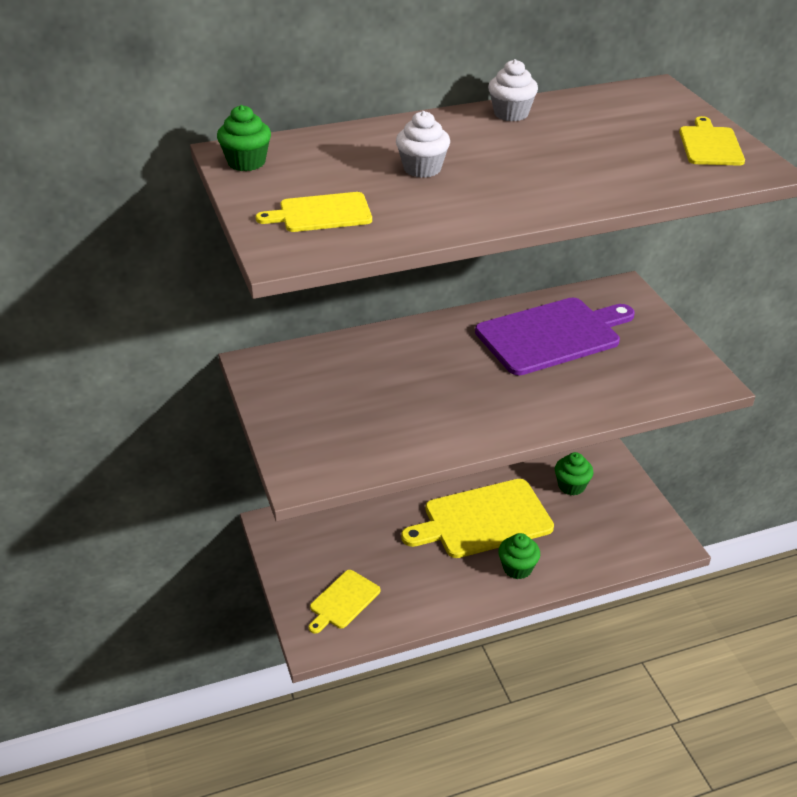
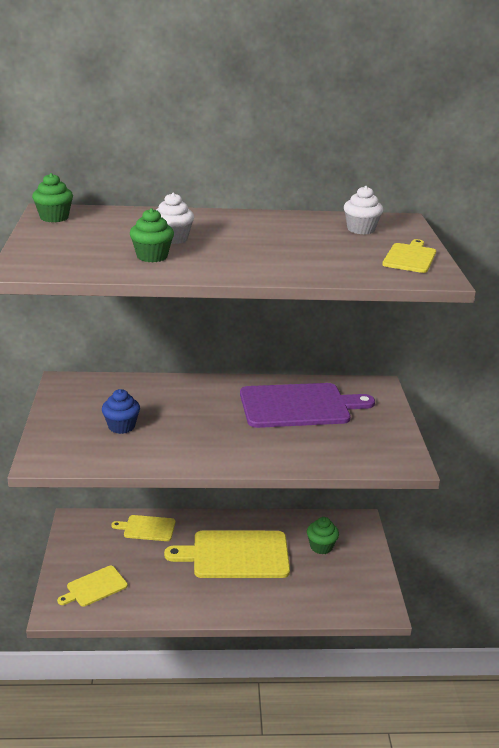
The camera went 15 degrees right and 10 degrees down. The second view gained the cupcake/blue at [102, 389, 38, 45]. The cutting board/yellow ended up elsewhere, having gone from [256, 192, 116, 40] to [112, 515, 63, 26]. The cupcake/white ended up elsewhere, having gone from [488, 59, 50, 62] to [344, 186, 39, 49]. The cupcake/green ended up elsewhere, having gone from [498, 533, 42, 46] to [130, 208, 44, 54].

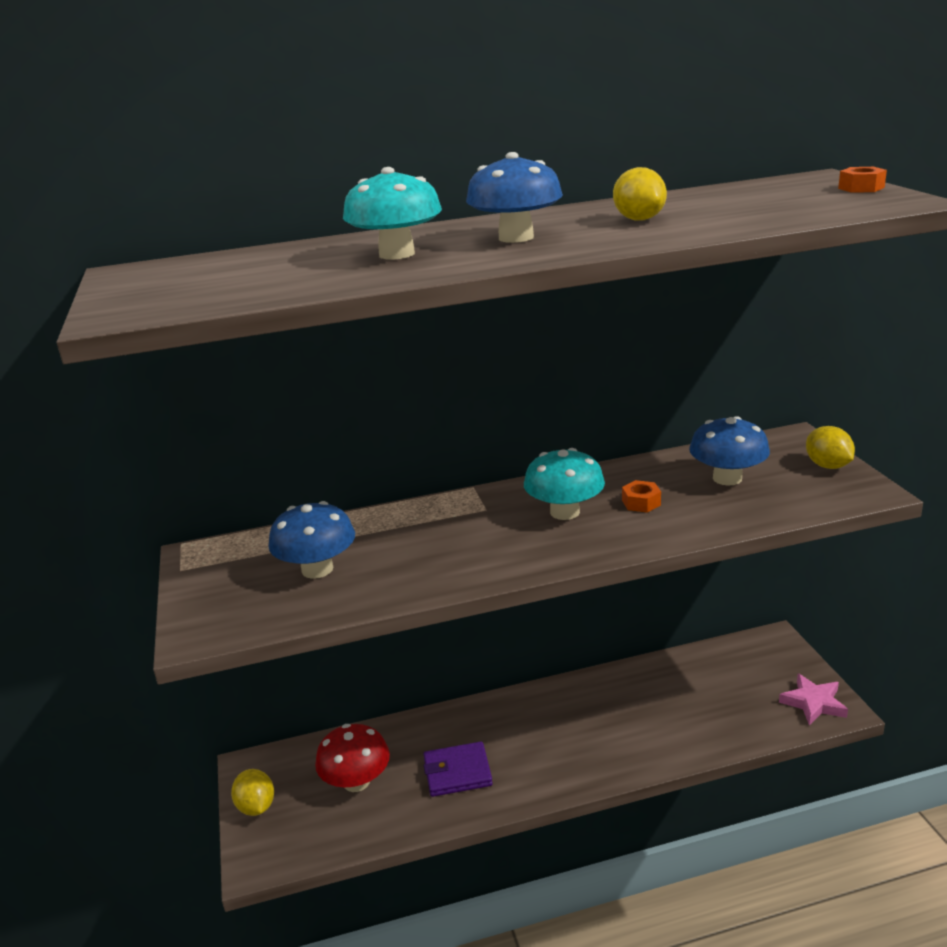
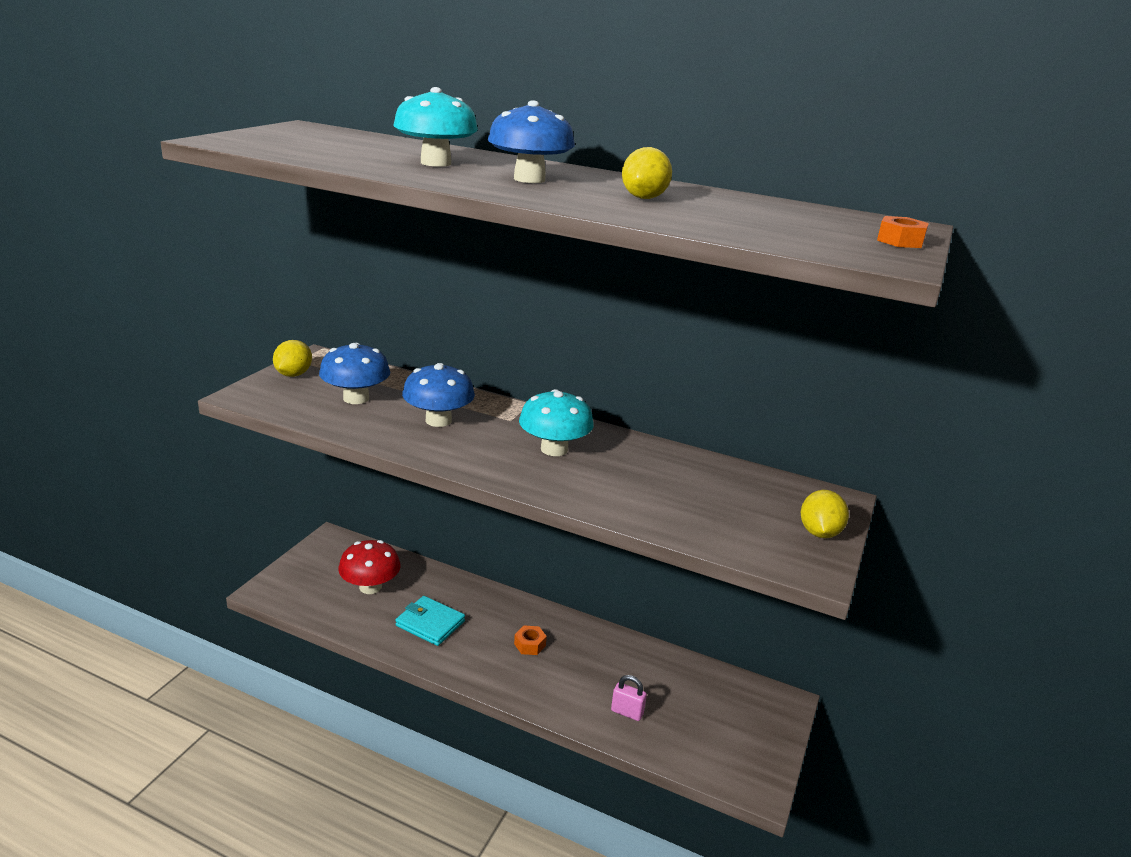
The camera went 35 degrees right and 0 degrees up. The second view lost the star/pink at [779, 674, 69, 52]. The second view gained the padlock/pink at [611, 675, 36, 46]. The lemon/yellow ended up elsewhere, having gone from [231, 769, 43, 47] to [273, 340, 39, 37]. The nut/orange ended up elsewhere, having gone from [622, 480, 39, 33] to [514, 625, 33, 30]. The mushroom/blue ended up elsewhere, having gone from [689, 416, 81, 70] to [402, 363, 73, 64]. What was the wallet/purple at [423, 742, 70, 55] turned into the wallet/turquoise at [395, 596, 70, 50].

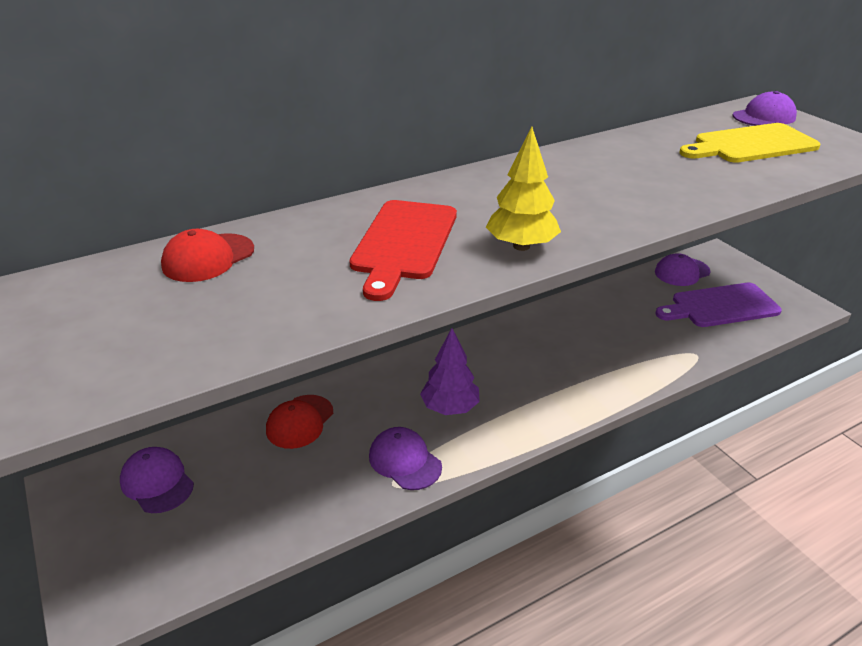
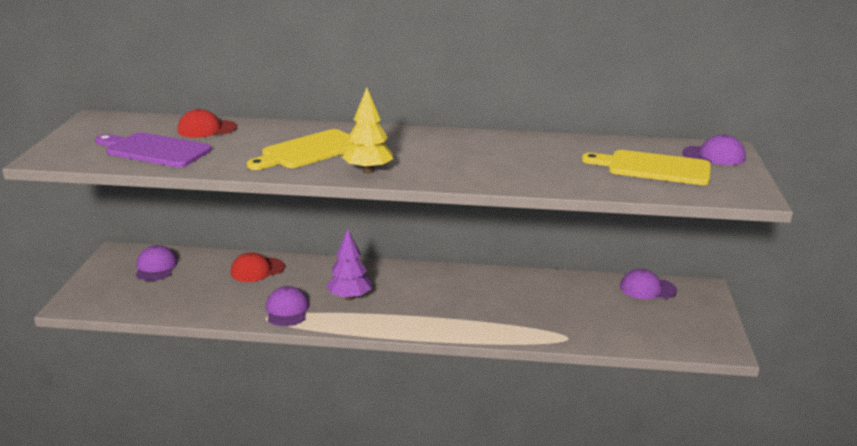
The camera went 35 degrees right and 10 degrees down. The cutting board/purple ended up elsewhere, having gone from [655, 283, 127, 44] to [95, 132, 117, 36]. What was the cutting board/red at [349, 200, 108, 101] turned into the cutting board/yellow at [247, 129, 106, 41].

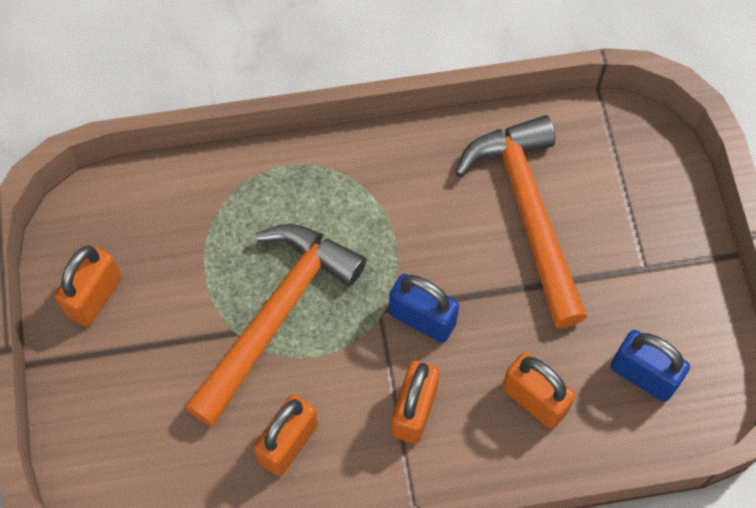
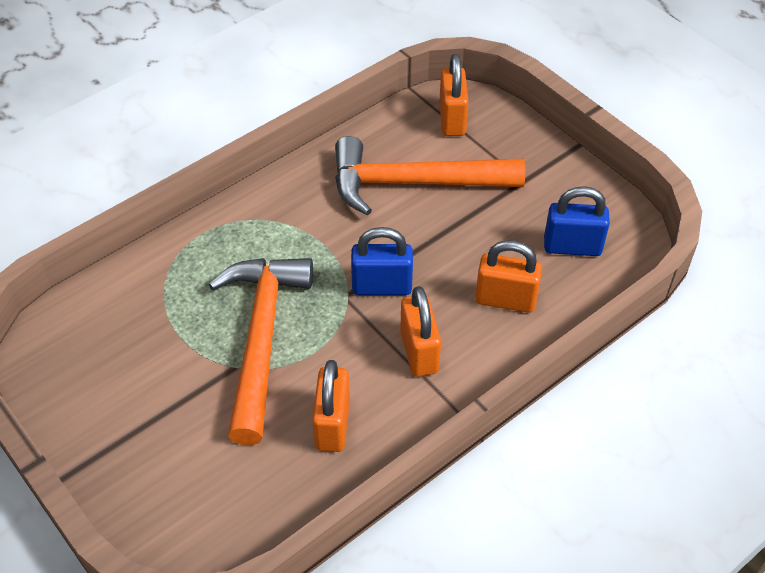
The camera went 30 degrees left and 15 degrees down. The padlock/orange ended up elsewhere, having gone from [55, 245, 67, 82] to [439, 54, 30, 82]. The hammer/orange at [455, 115, 132, 213] ended up facing another way, 45 degrees counterclockwise from before.

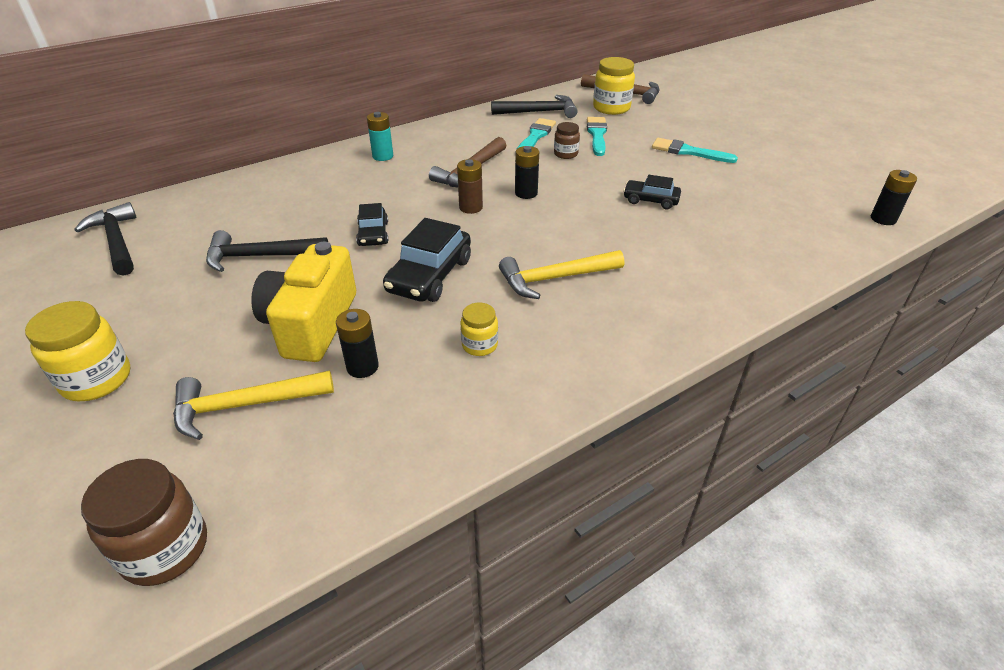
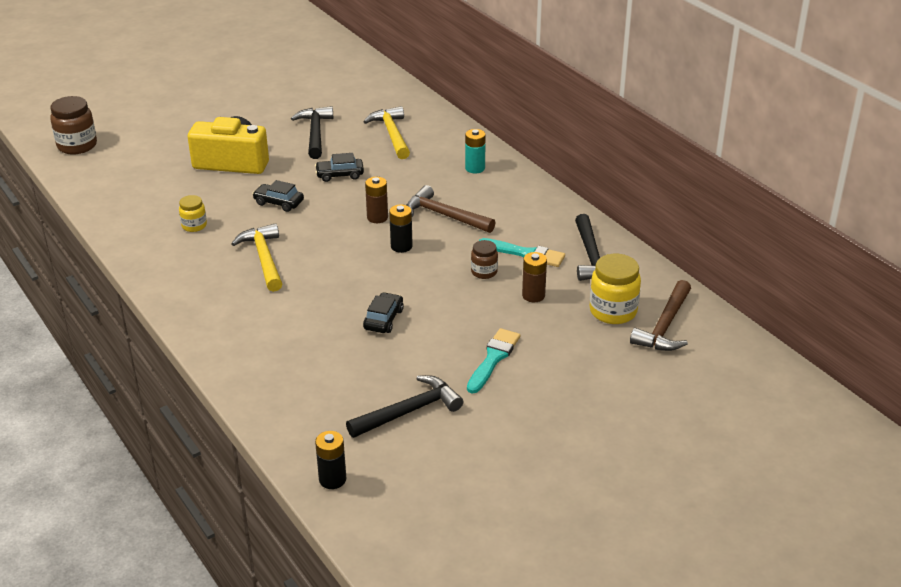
The camera went 90 degrees right and 5 degrees down. The second view lost the jar/yellow at [25, 301, 106, 100]. The second view lost the battery/black at [336, 309, 43, 69]. The hammer/black ended up elsewhere, having gone from [75, 202, 61, 74] to [346, 375, 117, 63]. The hammer/yellow ended up elsewhere, having gone from [173, 370, 161, 70] to [363, 106, 47, 53]. Where the brush/turquoise stood at [587, 117, 20, 39], the battery/brown came to stand at [522, 252, 25, 50]. The size of the car/black at [383, 218, 88, 84] changed by a factor of 0.60.

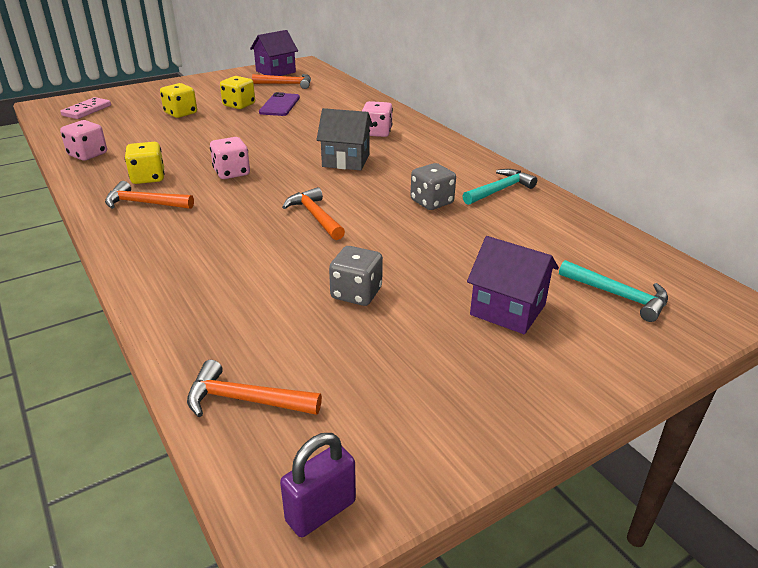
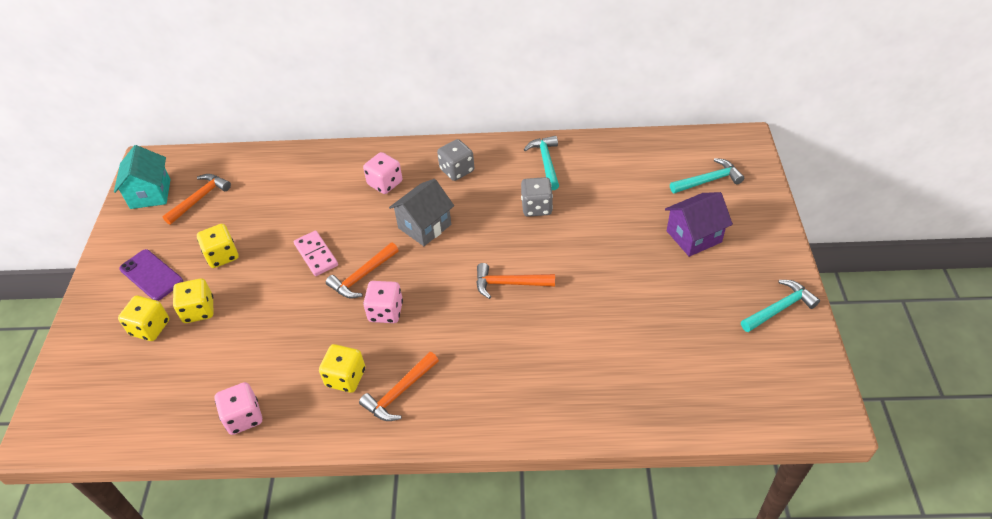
The camera went 55 degrees left and 15 degrees up. The second view lost the padlock/purple at [280, 433, 76, 104]. The second view gained the dice/yellow at [118, 296, 51, 45]. The second view gained the hammer/turquoise at [741, 280, 79, 52]. The domino/pink ended up elsewhere, having gone from [60, 97, 51, 22] to [294, 230, 44, 46]. The hammer/orange ended up elsewhere, having gone from [187, 360, 135, 57] to [326, 242, 73, 56]. The phone/purple ended up elsewhere, having gone from [259, 92, 41, 24] to [119, 249, 64, 52]. The dice/grey ended up elsewhere, having gone from [329, 246, 54, 60] to [437, 139, 37, 42]. What was the house/purple at [250, 30, 48, 46] turned into the house/turquoise at [114, 145, 57, 64].

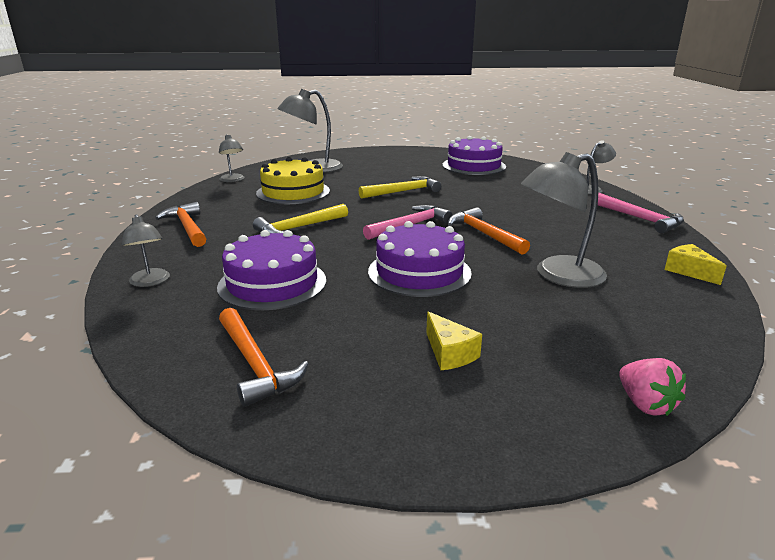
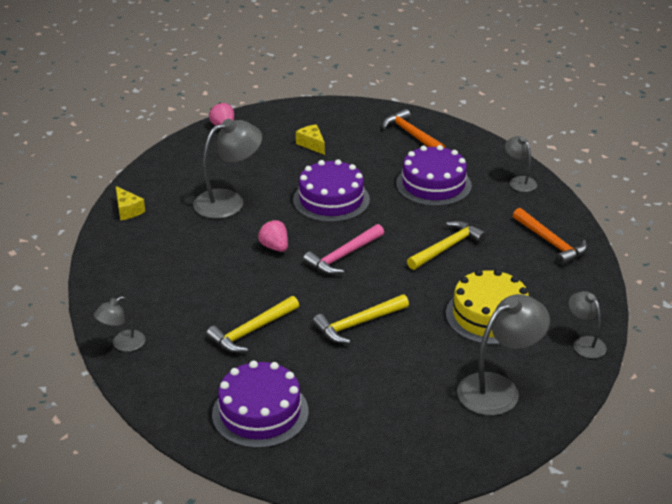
The camera went 175 degrees right and 10 degrees up. The second view lost the hammer/pink at [598, 193, 86, 40]. The second view gained the hammer/yellow at [206, 296, 93, 57]. Where the hammer/orange stood at [448, 207, 82, 48], the strawberry/pink came to stand at [258, 220, 30, 32].

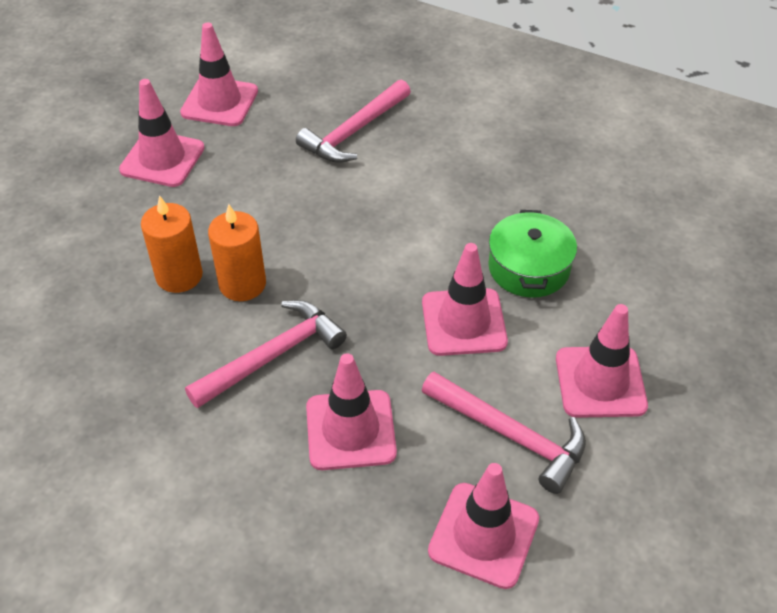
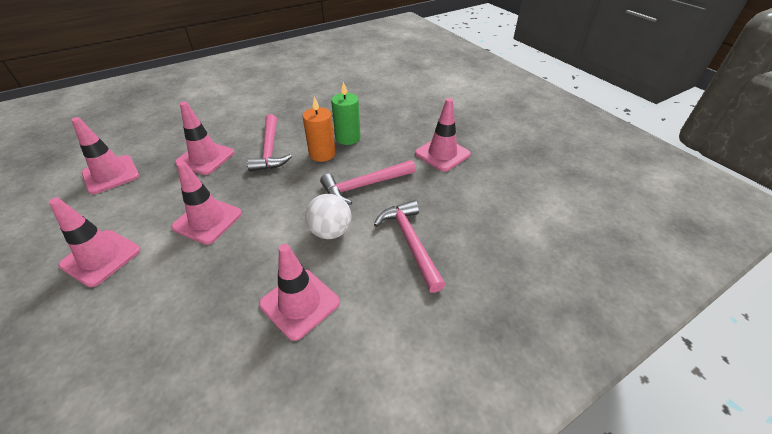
The camera went 120 degrees right and 5 degrees down. The second view lost the pot/green at [488, 210, 89, 88]. The second view gained the ball/white at [305, 194, 46, 45]. The traffic cone/pink ended up elsewhere, having gone from [180, 22, 78, 104] to [259, 244, 81, 97]. The hammer/pink ended up elsewhere, having gone from [422, 372, 164, 122] to [320, 160, 96, 45]. What was the candle/orange at [141, 195, 62, 98] turned into the candle/green at [331, 82, 29, 63].

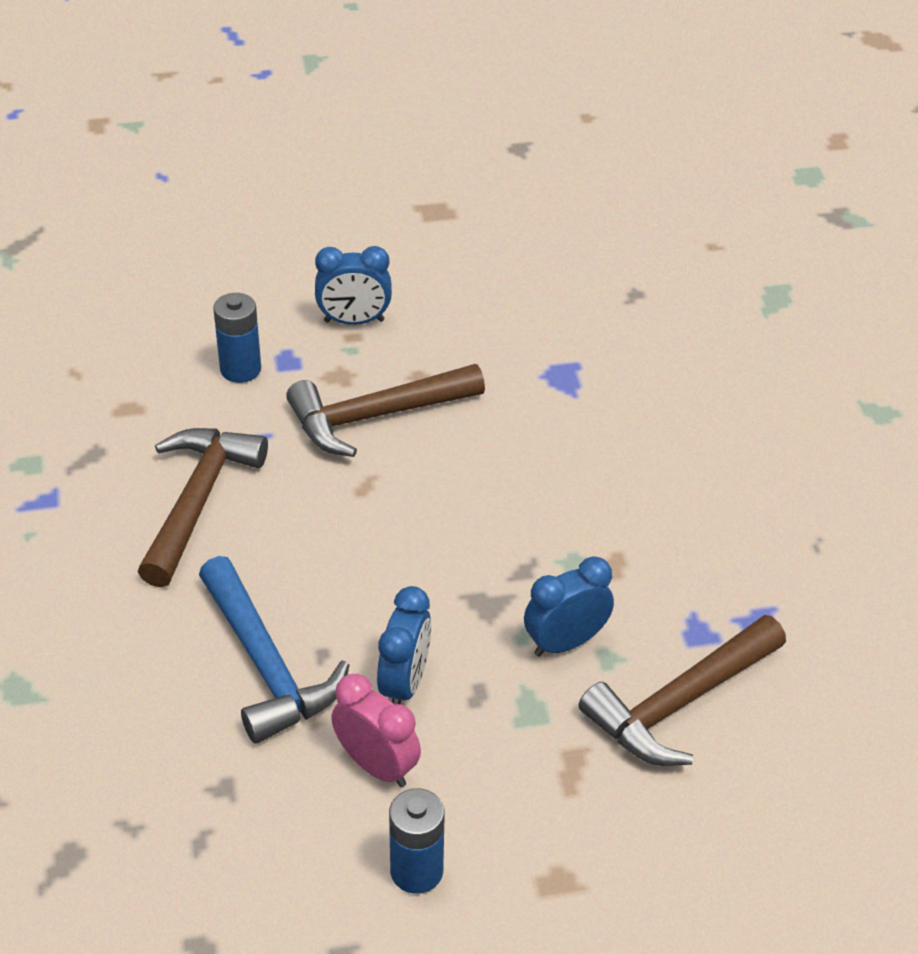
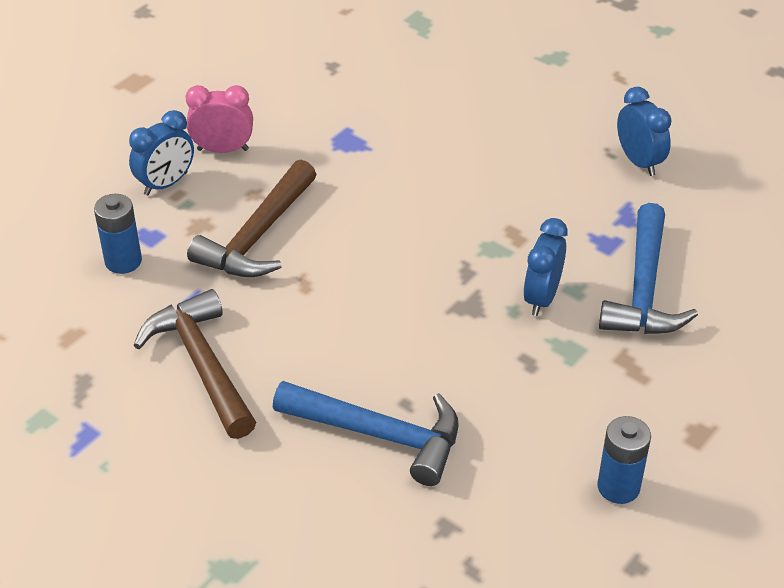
The camera went 40 degrees left and 0 degrees up. The clock/pink ended up elsewhere, having gone from [331, 674, 90, 113] to [185, 85, 68, 68]. The clock/blue ended up elsewhere, having gone from [377, 586, 54, 119] to [617, 87, 55, 89]. What was the hammer/brown at [579, 615, 207, 151] turned into the hammer/blue at [599, 203, 99, 131].

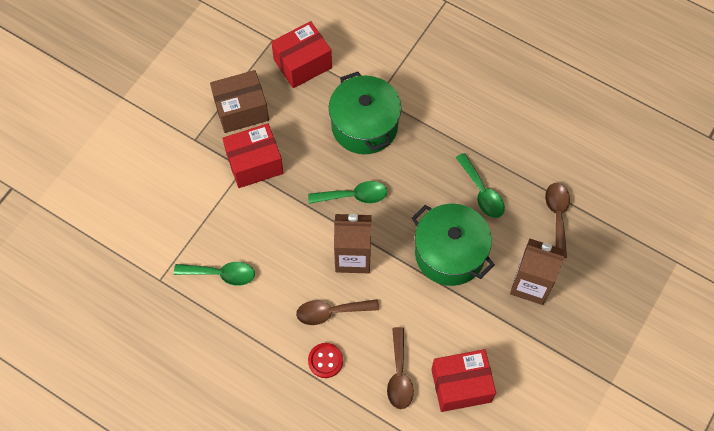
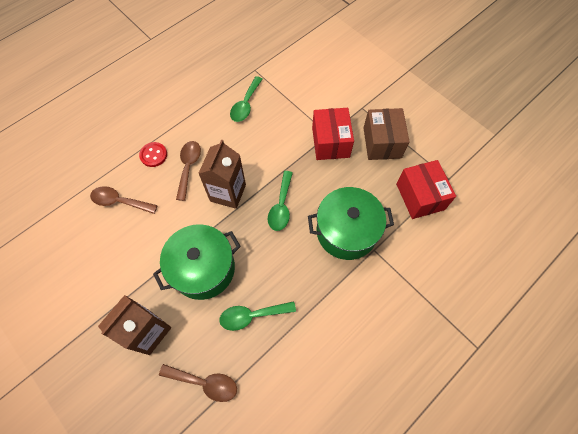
The camera went 105 degrees right and 0 degrees up. The second view lost the box/red at [431, 349, 65, 63].

